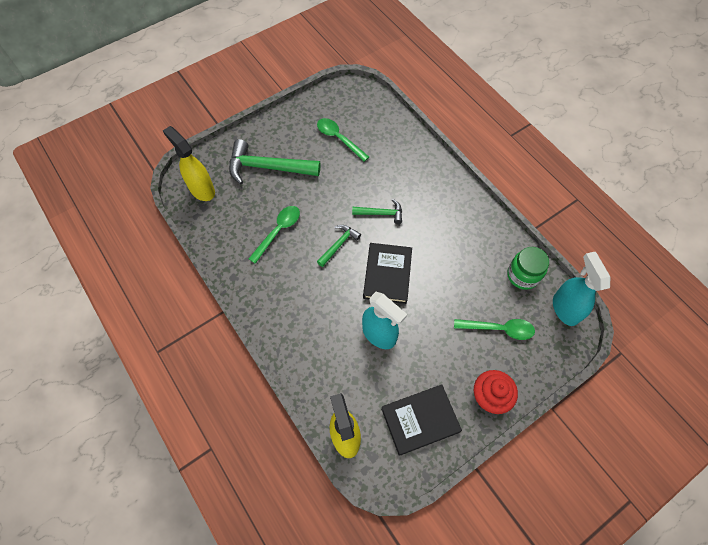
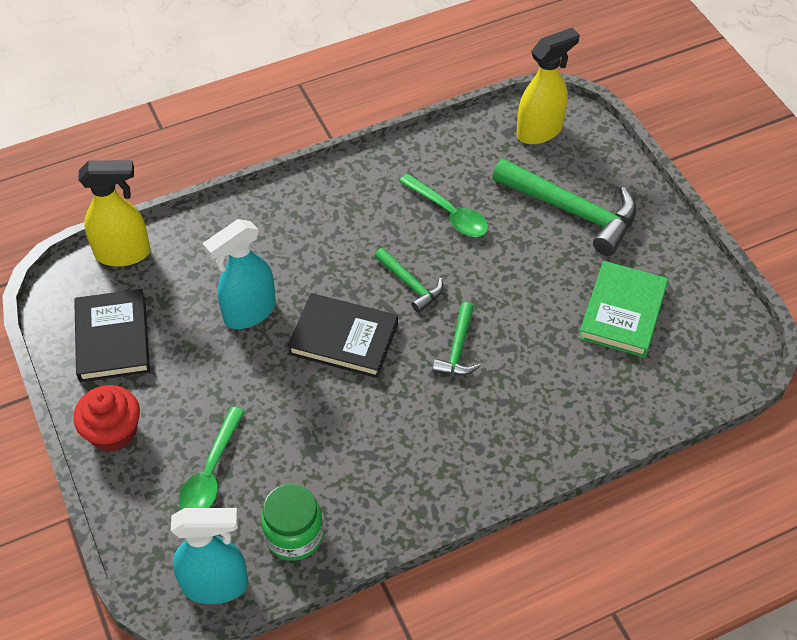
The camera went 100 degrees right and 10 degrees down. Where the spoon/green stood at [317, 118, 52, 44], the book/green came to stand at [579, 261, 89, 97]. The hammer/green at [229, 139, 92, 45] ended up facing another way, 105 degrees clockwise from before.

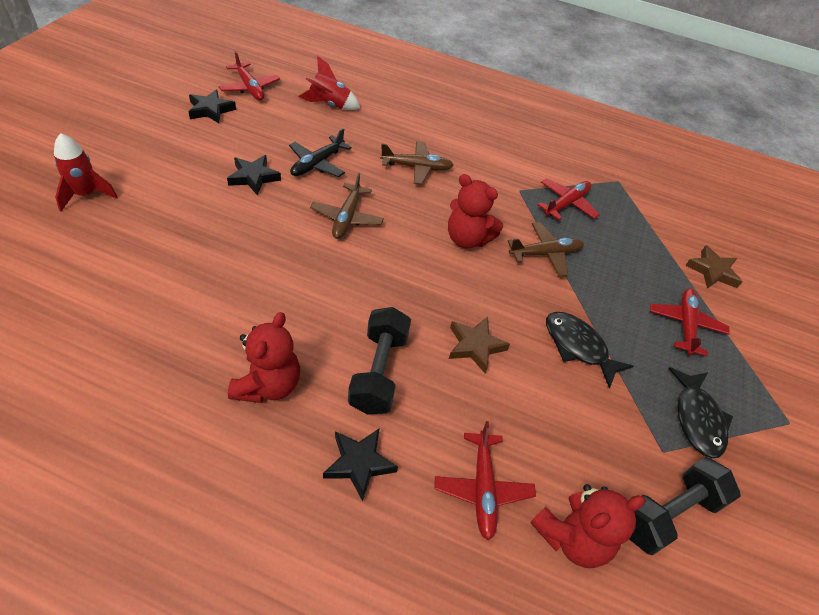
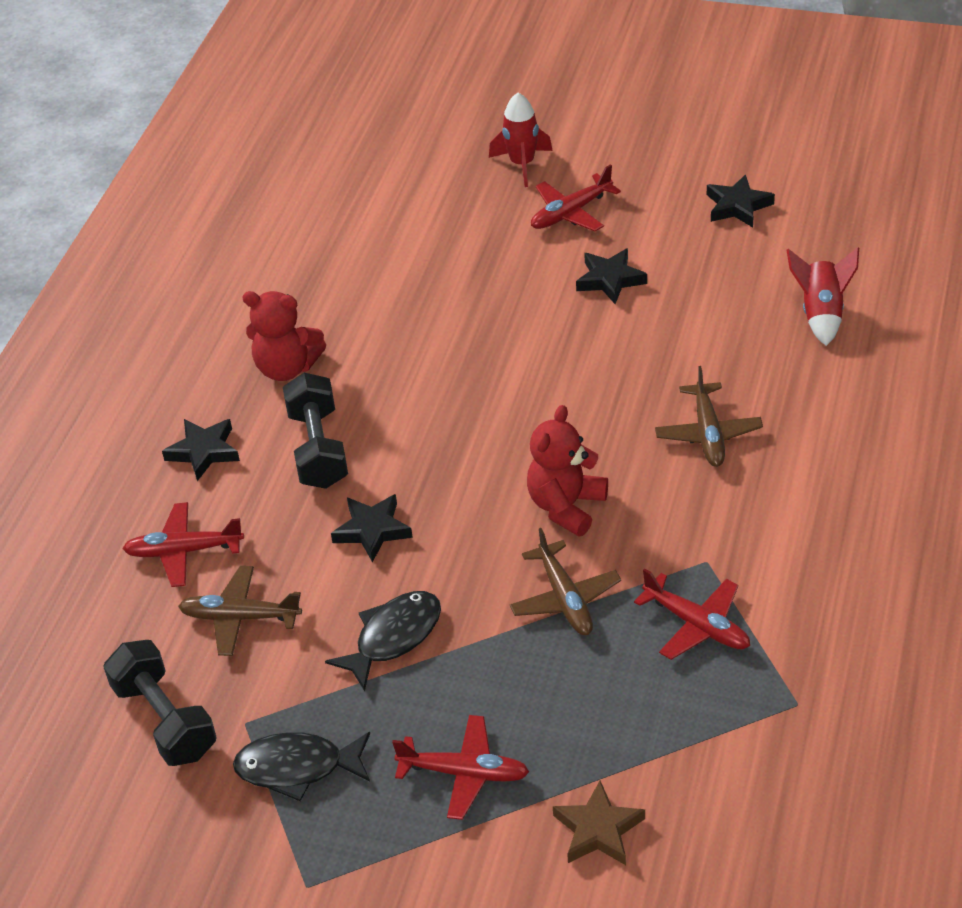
The camera went 95 degrees right and 5 degrees down. The second view lost the plane/black at [289, 128, 63, 49]. The second view lost the teddy bear/red at [530, 484, 115, 84]. The plane/red ended up elsewhere, having gone from [219, 51, 61, 49] to [531, 164, 90, 67]. The plane/brown ended up elsewhere, having gone from [310, 173, 74, 66] to [178, 566, 124, 90]. What was the star/brown at [449, 317, 61, 56] turned into the star/black at [331, 494, 82, 68]. The dumbbell/black at [348, 307, 63, 107] ended up facing another way, 75 degrees clockwise from before.

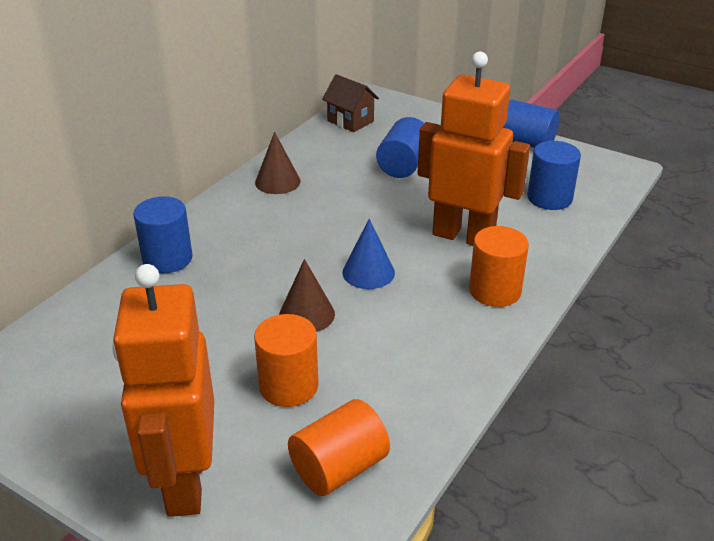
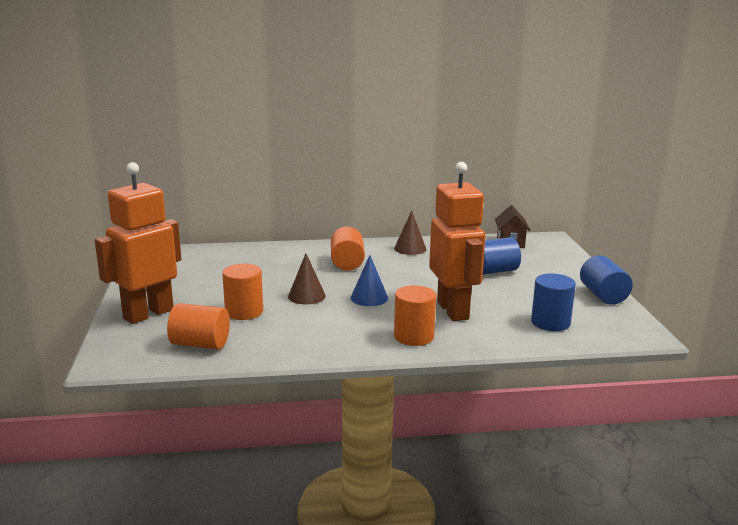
The camera went 50 degrees right and 15 degrees down. The second view lost the cylinder/blue at [133, 196, 59, 77]. The second view gained the cylinder/orange at [331, 227, 34, 44].

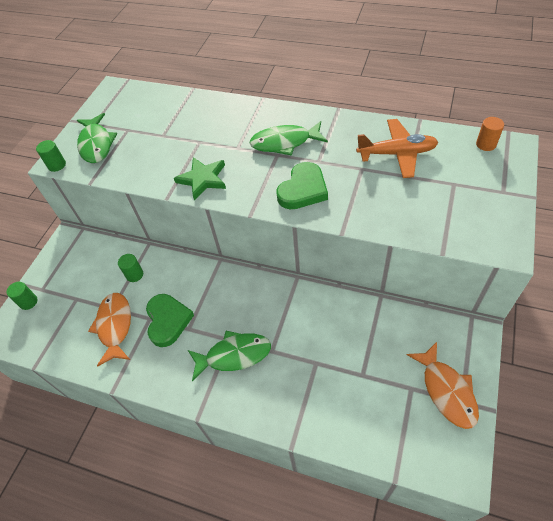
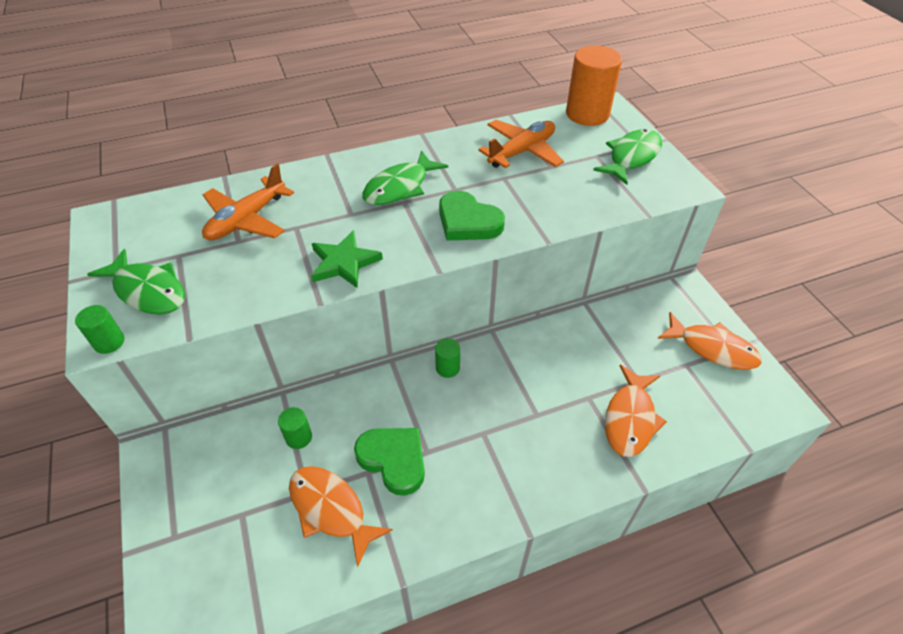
The camera went 45 degrees left and 5 degrees down. The second view gained the plane/orange at [202, 164, 92, 76]. The second view gained the fish/orange at [605, 365, 62, 92]. The cylinder/green ended up elsewhere, having gone from [7, 282, 30, 28] to [435, 338, 25, 40]. The fish/green ended up elsewhere, having gone from [188, 331, 83, 50] to [593, 129, 69, 56]. The heart/green at [276, 162, 52, 47] ended up facing another way, 135 degrees clockwise from before. The size of the cylinder/orange at [476, 117, 28, 34] changed by a factor of 2.10.

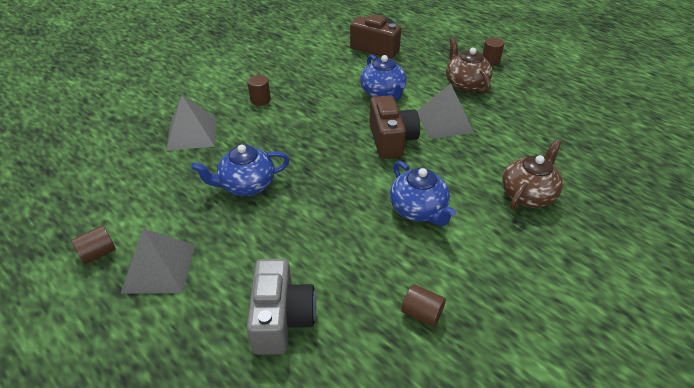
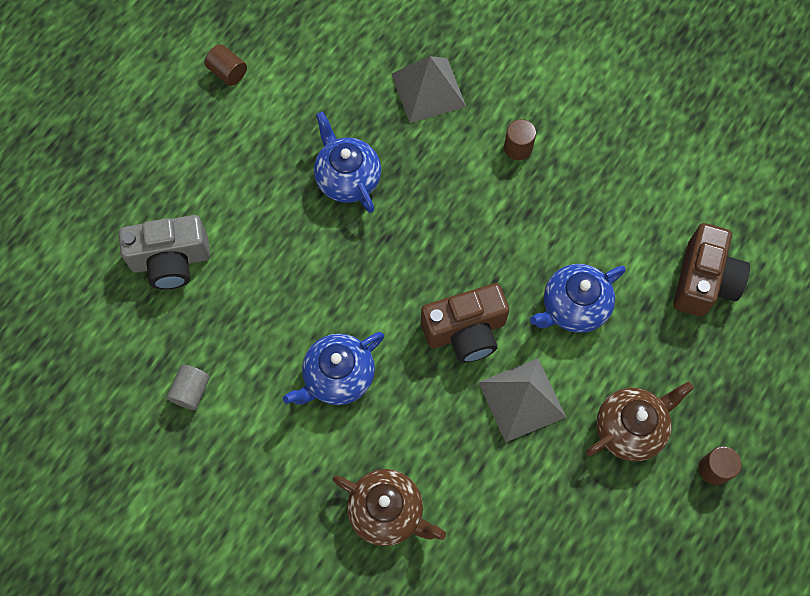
The camera went 80 degrees right and 25 degrees up. The second view lost the pyramid/grey at [121, 228, 74, 65]. What was the cylinder/brown at [401, 284, 45, 43] turned into the cylinder/grey at [167, 365, 43, 45].

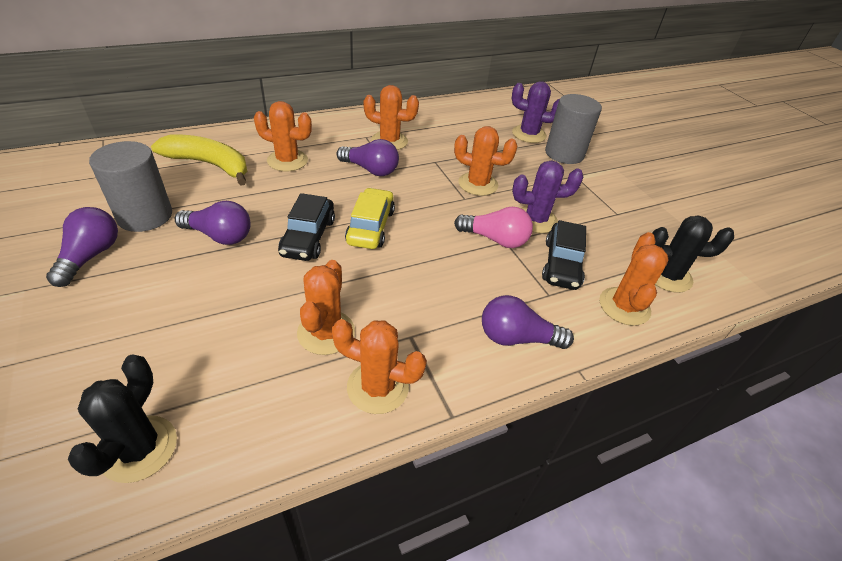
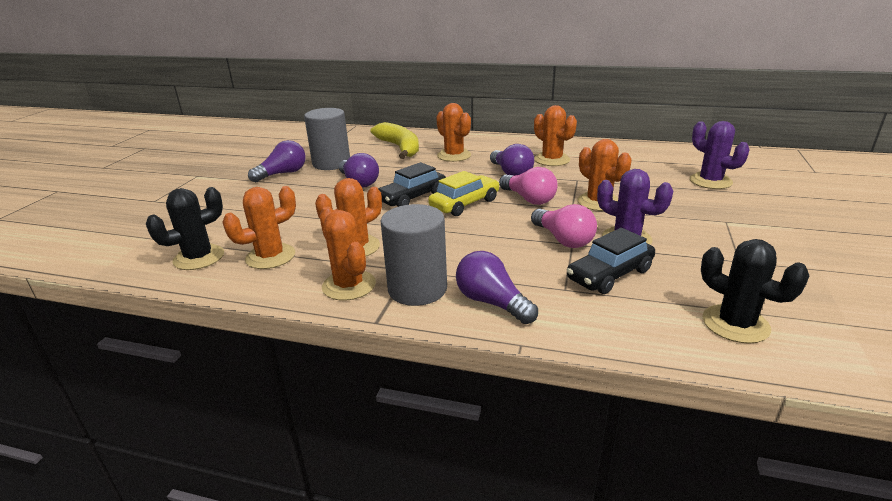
The camera went 45 degrees right and 15 degrees down. The second view gained the light bulb/pink at [499, 167, 58, 38]. The cylinder/grey ended up elsewhere, having gone from [545, 94, 57, 70] to [381, 204, 66, 102]. The cactus/orange ended up elsewhere, having gone from [599, 232, 70, 94] to [222, 186, 74, 83].

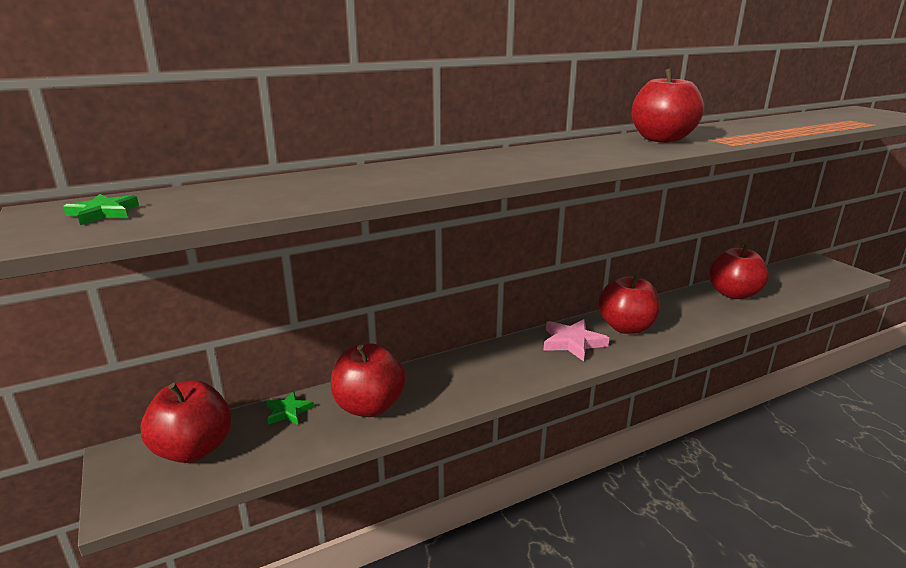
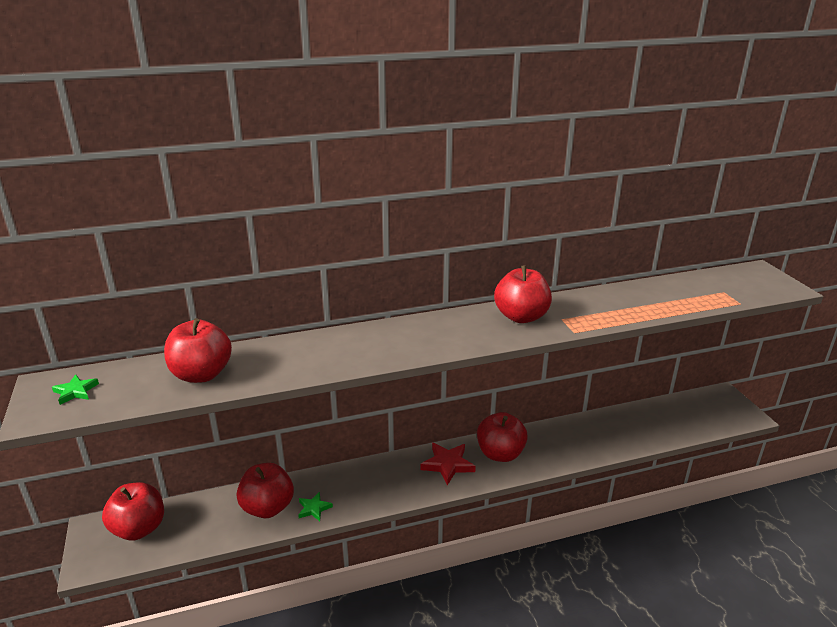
The camera went 10 degrees right and 5 degrees up. The star/green ended up elsewhere, having gone from [266, 391, 48, 34] to [298, 492, 35, 29]. The apple/red ended up elsewhere, having gone from [709, 244, 60, 55] to [164, 318, 68, 65]. What was the star/pink at [543, 319, 66, 43] turned into the star/red at [421, 443, 55, 42].

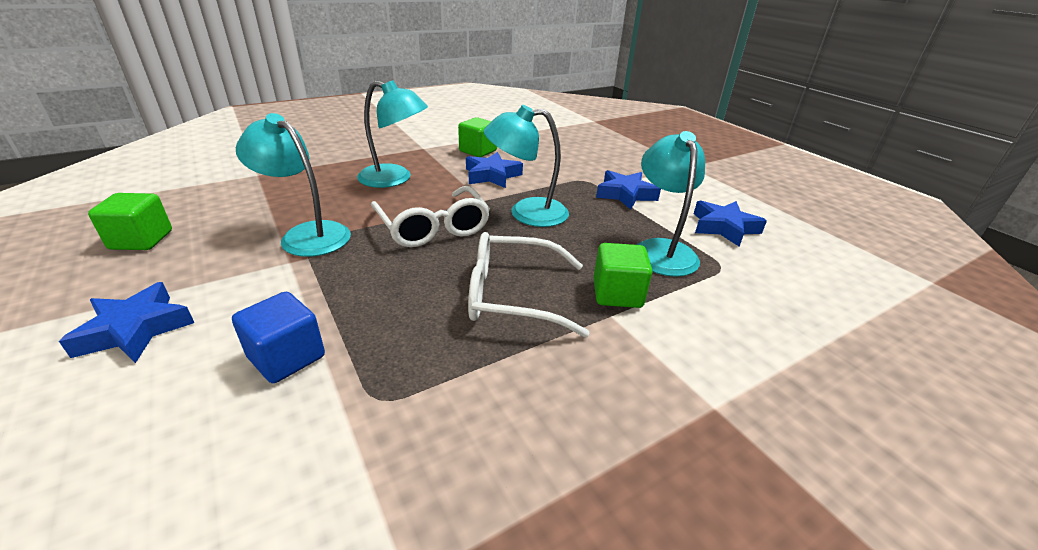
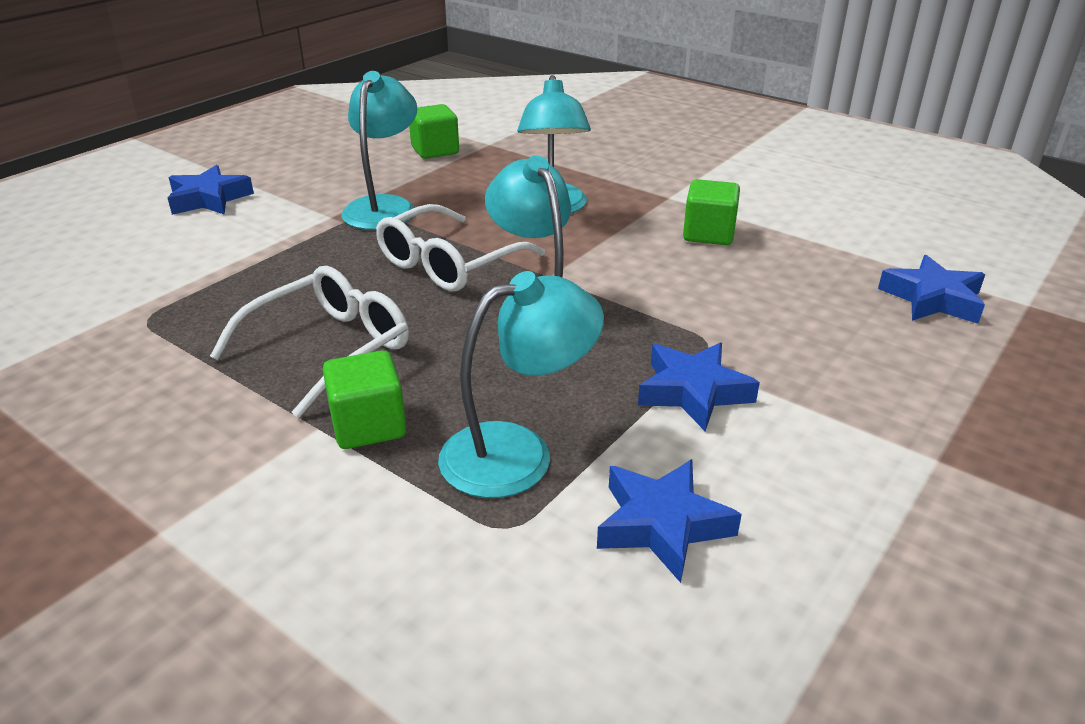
The camera went 70 degrees right and 0 degrees up. The second view lost the cube/blue at [232, 292, 93, 91]. The cube/green ended up elsewhere, having gone from [88, 193, 84, 57] to [409, 104, 50, 55]. The star/blue ended up elsewhere, having gone from [466, 152, 57, 36] to [878, 255, 107, 69]. The glasses/white at [468, 232, 122, 105] ended up facing another way, 60 degrees clockwise from before.

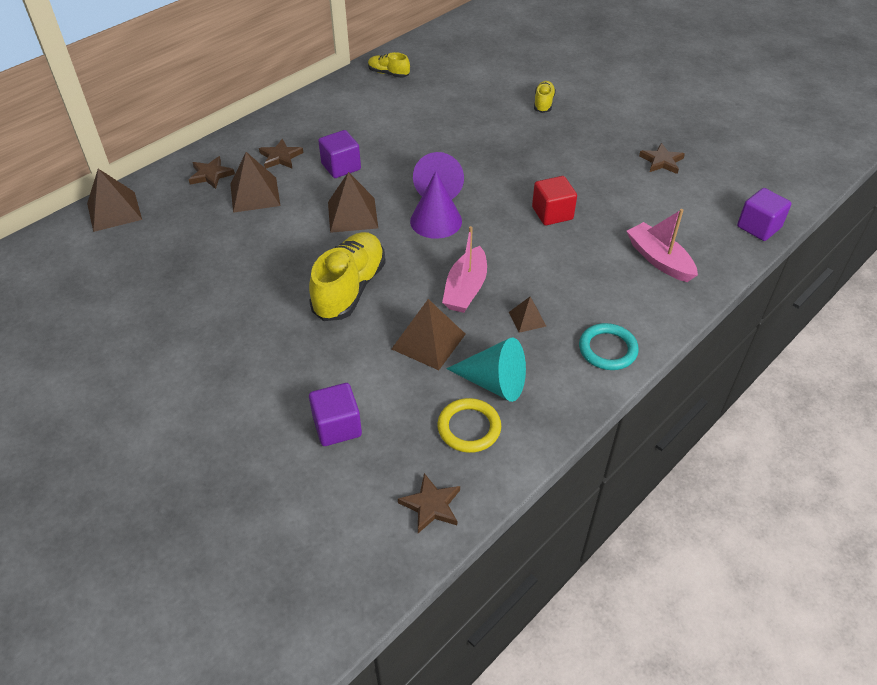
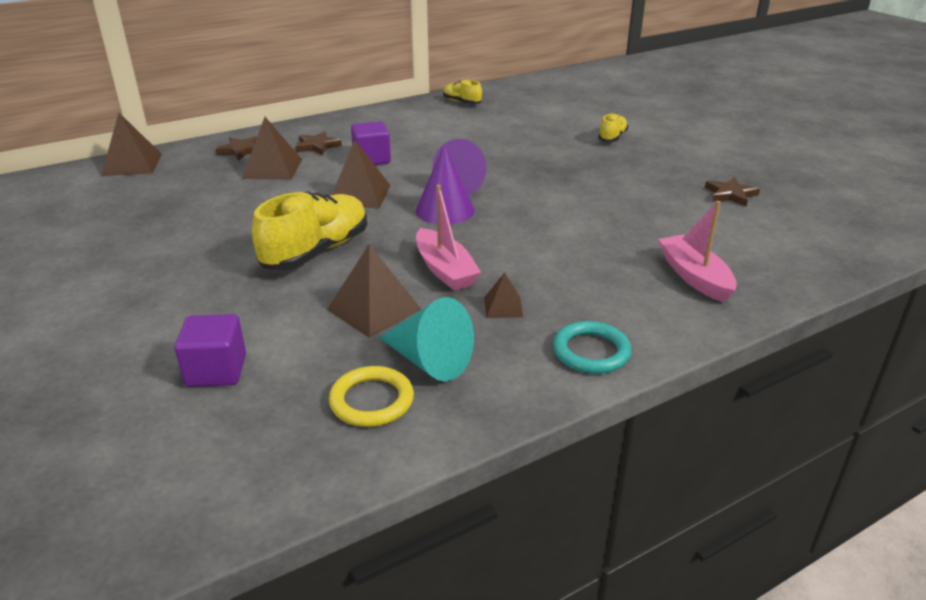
The camera went 15 degrees right and 15 degrees down. The second view lost the star/brown at [398, 473, 62, 60]. The second view lost the cube/red at [532, 176, 45, 49]. The second view lost the cube/purple at [737, 188, 55, 53]. The boat/pink at [442, 226, 45, 87] ended up facing another way, 60 degrees counterclockwise from before.

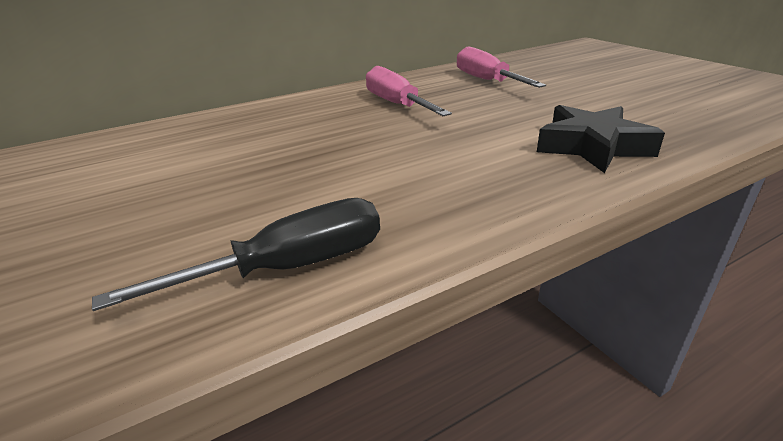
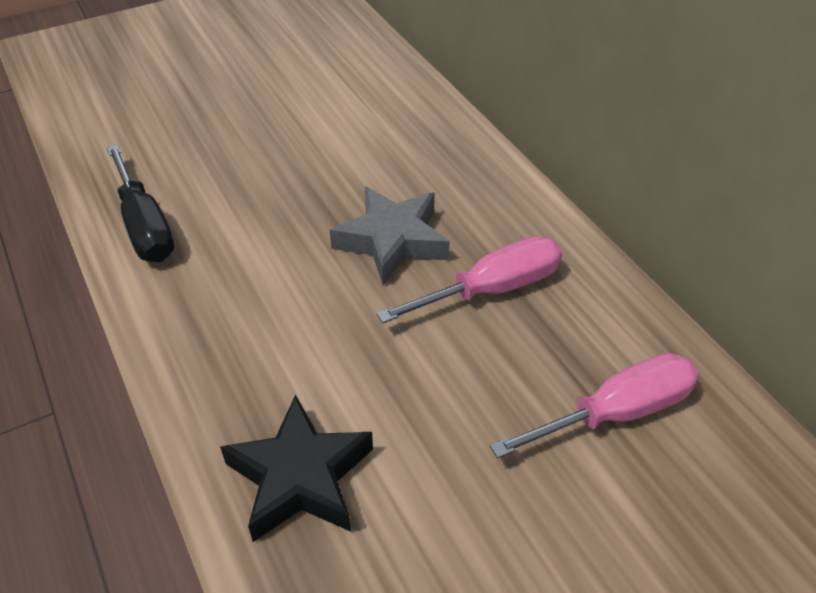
The camera went 90 degrees right and 15 degrees up. The second view gained the star/grey at [330, 187, 120, 98].

